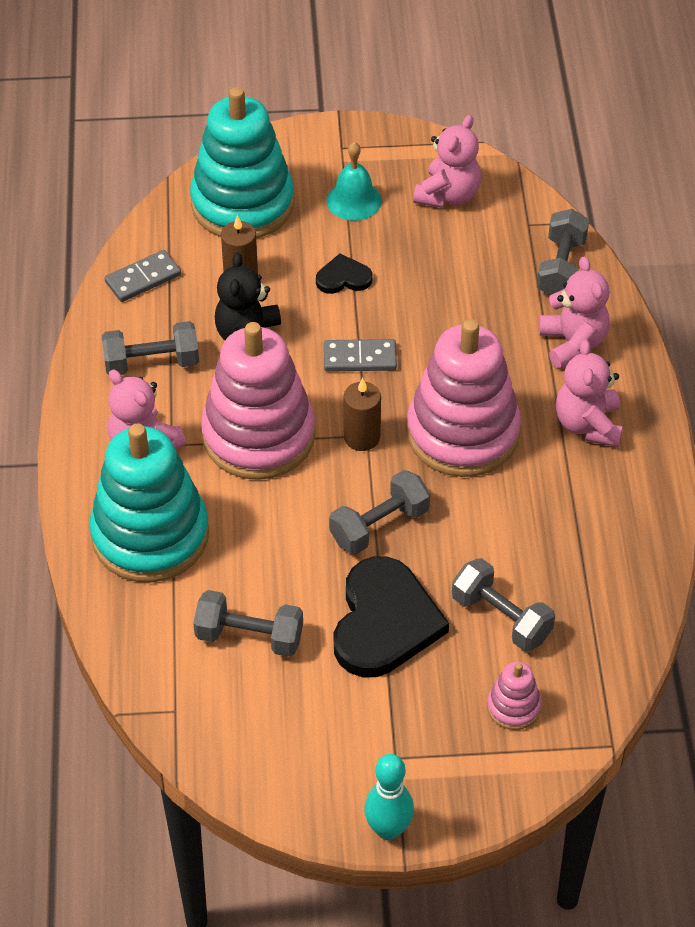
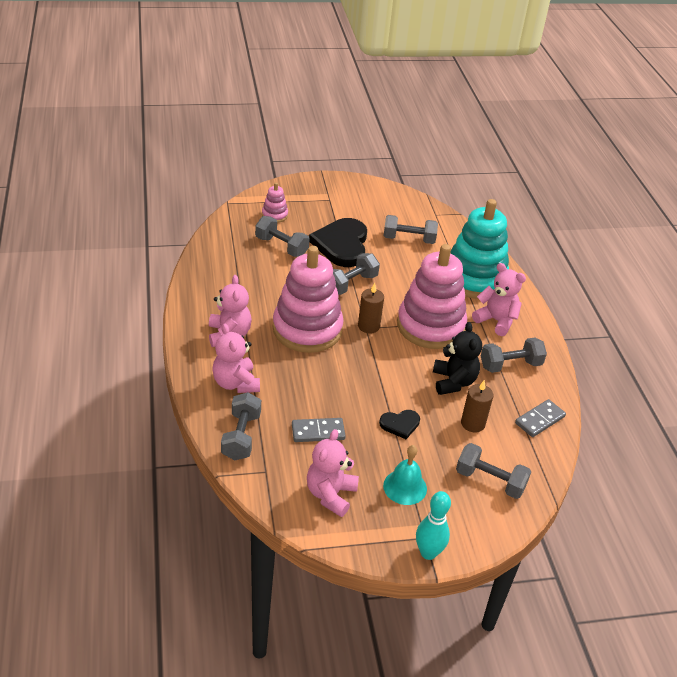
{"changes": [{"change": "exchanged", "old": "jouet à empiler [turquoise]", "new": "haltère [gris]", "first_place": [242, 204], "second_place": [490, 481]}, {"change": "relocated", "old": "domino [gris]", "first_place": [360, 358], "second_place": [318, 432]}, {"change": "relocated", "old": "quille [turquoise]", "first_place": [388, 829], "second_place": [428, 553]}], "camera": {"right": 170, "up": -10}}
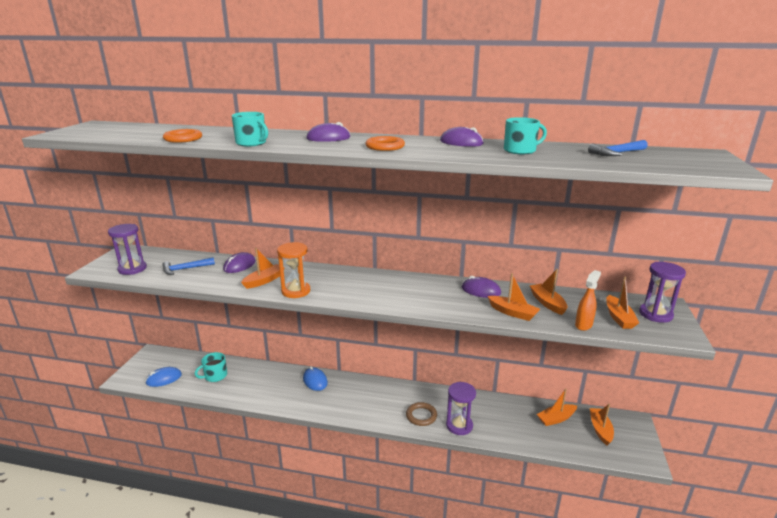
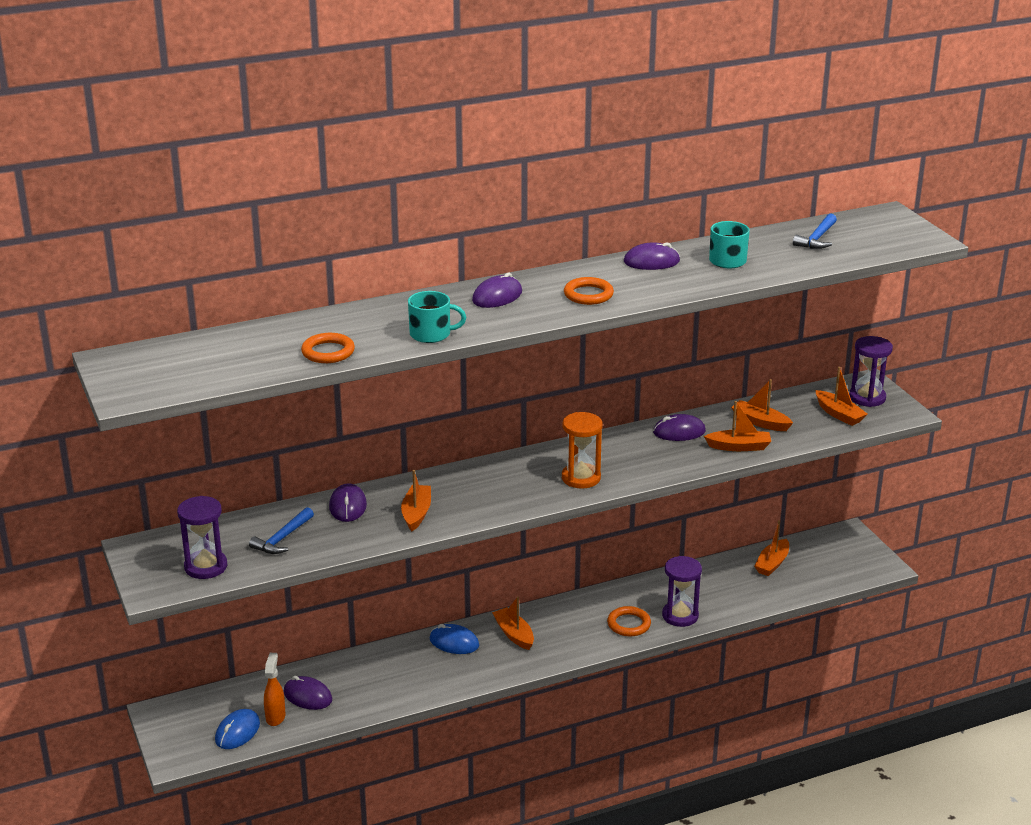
{"changes": [{"change": "exchanged", "old": "tasse [turquoise]", "new": "souris [violet]", "first_place": [215, 376], "second_place": [307, 696]}, {"change": "relocated", "old": "sablier [orange]", "first_place": [296, 291], "second_place": [581, 478]}, {"change": "colour", "old": "anneau [marron]", "new": "anneau [orange]", "first_place": [421, 416], "second_place": [629, 624]}, {"change": "relocated", "old": "vaporisateur [orange]", "first_place": [583, 325], "second_place": [275, 717]}, {"change": "relocated", "old": "bateau [orange]", "first_place": [600, 429], "second_place": [514, 634]}], "camera": {"right": -35, "up": 5}}
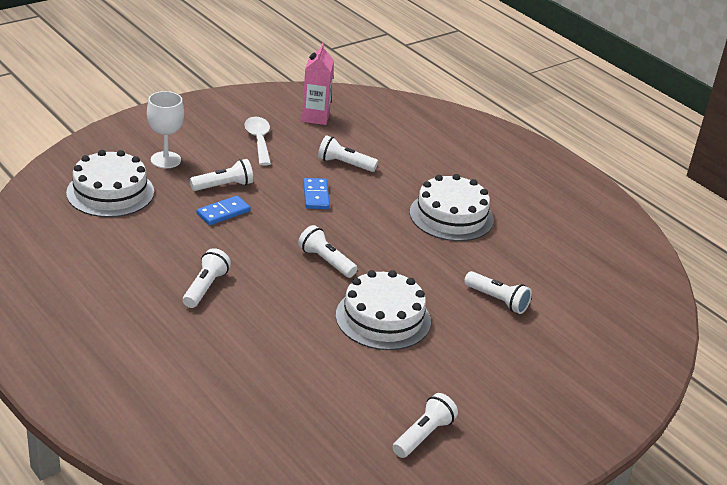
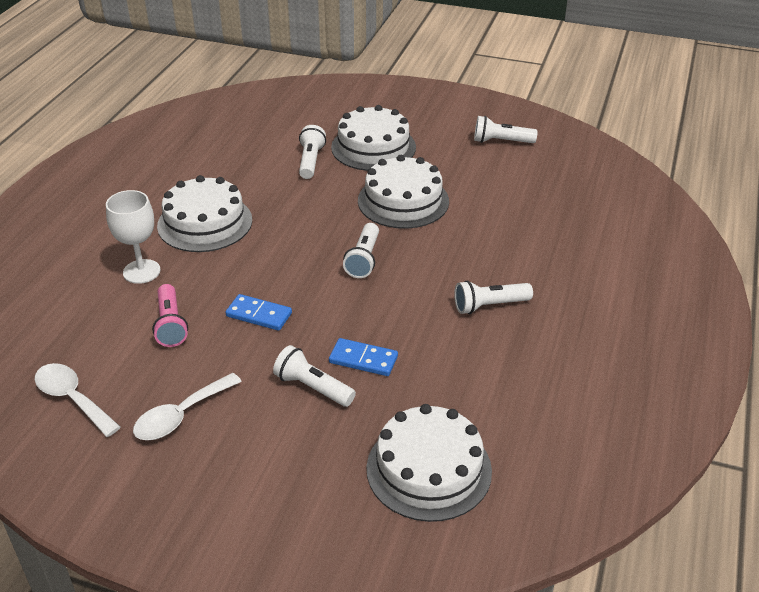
{"changes": [{"change": "relocated", "old": "verre à pied [blanc]", "first_place": [165, 160], "second_place": [141, 271]}, {"change": "exchanged", "old": "brique de lait [rose]", "new": "cuillère [blanc]", "first_place": [315, 117], "second_place": [72, 398]}, {"change": "spun", "old": "domino [bleu]", "first_place": [316, 196], "second_place": [259, 314], "degrees": 60}, {"change": "colour", "old": "lampe de poche [blanc]", "new": "lampe de poche [rose]", "first_place": [344, 164], "second_place": [171, 325]}, {"change": "appeared", "new": "gâteau [blanc]", "second_place": [373, 147]}], "camera": {"right": -120, "up": 5}}
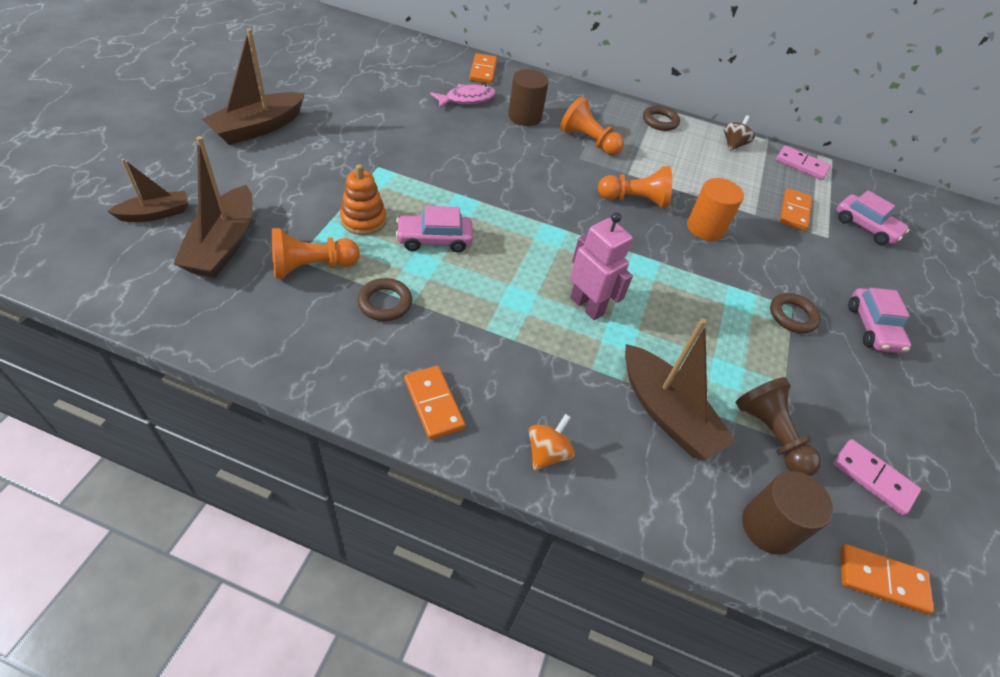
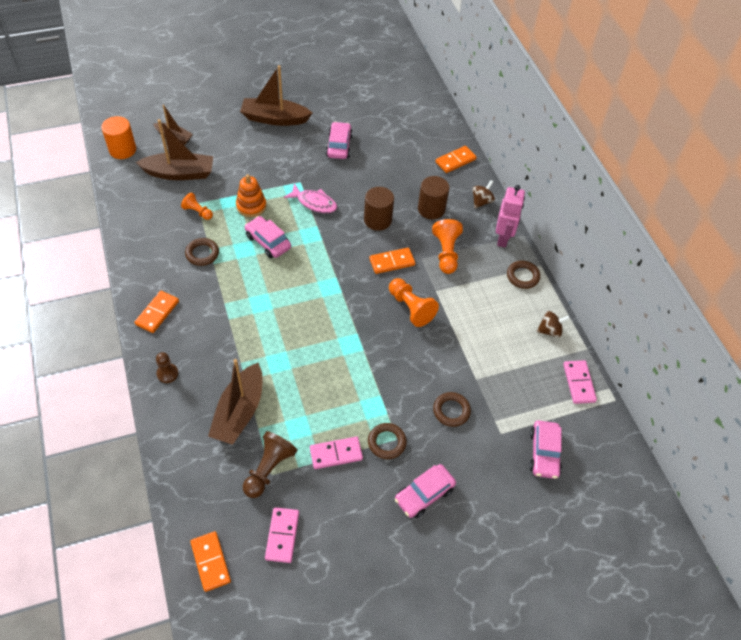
{"changes": [{"change": "spun", "old": "bateau [marron]", "first_place": [224, 245], "second_place": [179, 173], "degrees": -150}, {"change": "size", "old": "pion [orange]", "first_place": [312, 267], "second_place": [198, 212], "factor": 0.62}, {"change": "relocated", "old": "poisson [rose]", "first_place": [467, 99], "second_place": [314, 203]}, {"change": "exchanged", "old": "toupie [orange]", "new": "pion [marron]", "first_place": [547, 452], "second_place": [167, 373]}, {"change": "relocated", "old": "robot [rose]", "first_place": [587, 306], "second_place": [503, 238]}, {"change": "relocated", "old": "cylindre [orange]", "first_place": [705, 228], "second_place": [122, 150]}, {"change": "relocated", "old": "cylindre [marron]", "first_place": [769, 527], "second_place": [377, 220]}, {"change": "relocated", "old": "domino [orange]", "first_place": [794, 211], "second_place": [392, 262]}, {"change": "appeared", "new": "domino [rose]", "second_place": [336, 454]}, {"change": "appeared", "new": "voiture [rose]", "second_place": [339, 146]}, {"change": "appeared", "new": "anneau [marron]", "second_place": [451, 411]}, {"change": "appeared", "new": "toupie [marron]", "second_place": [481, 201]}], "camera": {"right": 55, "up": 5}}
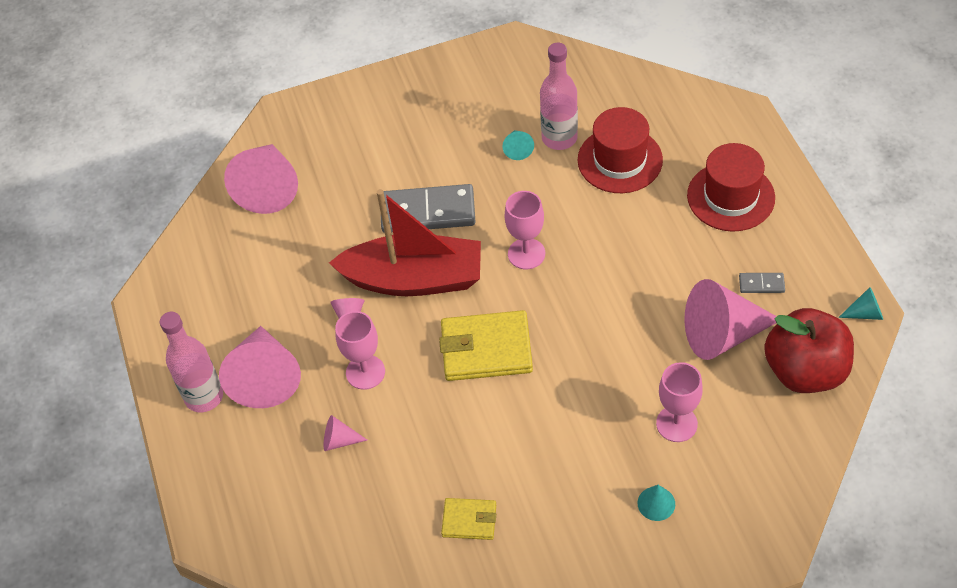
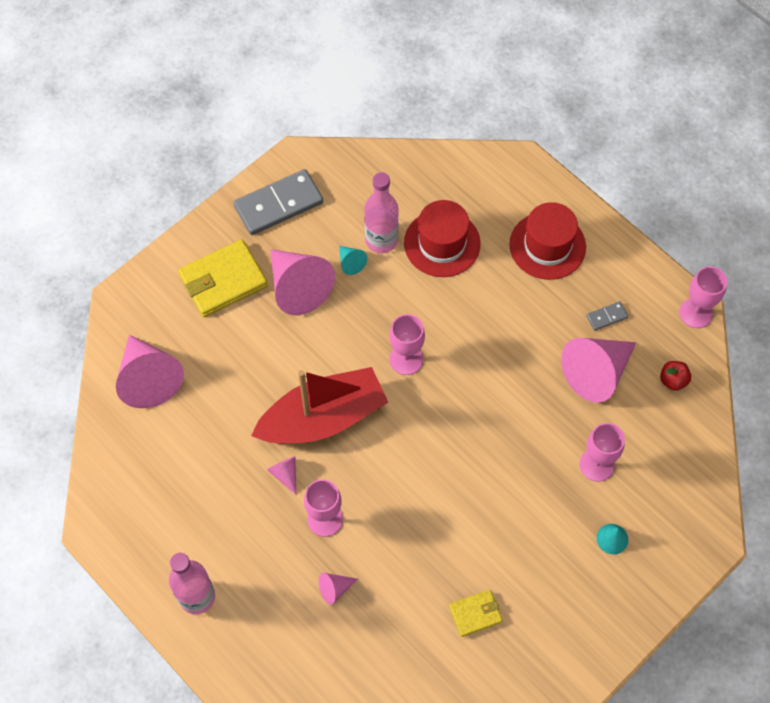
{"changes": [{"change": "relocated", "old": "cône [rose]", "first_place": [265, 377], "second_place": [298, 287]}, {"change": "relocated", "old": "domino [gris]", "first_place": [428, 212], "second_place": [279, 204]}, {"change": "relocated", "old": "portefeuille [jaune]", "first_place": [486, 349], "second_place": [223, 280]}, {"change": "size", "old": "pomme [rouge]", "first_place": [805, 371], "second_place": [673, 380], "factor": 0.42}, {"change": "exchanged", "old": "cône [turquoise]", "new": "verre à pied [rose]", "first_place": [865, 313], "second_place": [696, 313]}], "camera": {"right": -30, "up": 10}}
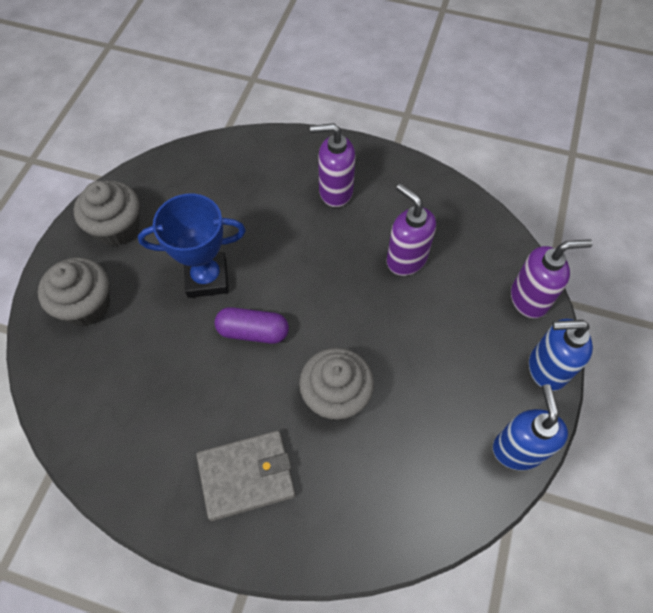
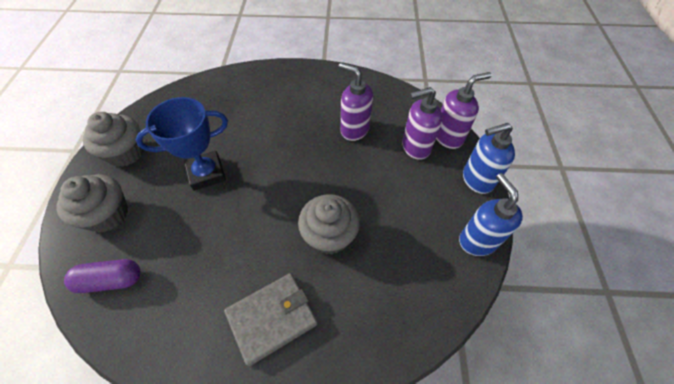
{"changes": [{"change": "relocated", "old": "gélule [violet]", "first_place": [253, 331], "second_place": [111, 280]}, {"change": "relocated", "old": "distributeur de savon [violet]", "first_place": [335, 191], "second_place": [415, 147]}], "camera": {"right": -15, "up": -5}}
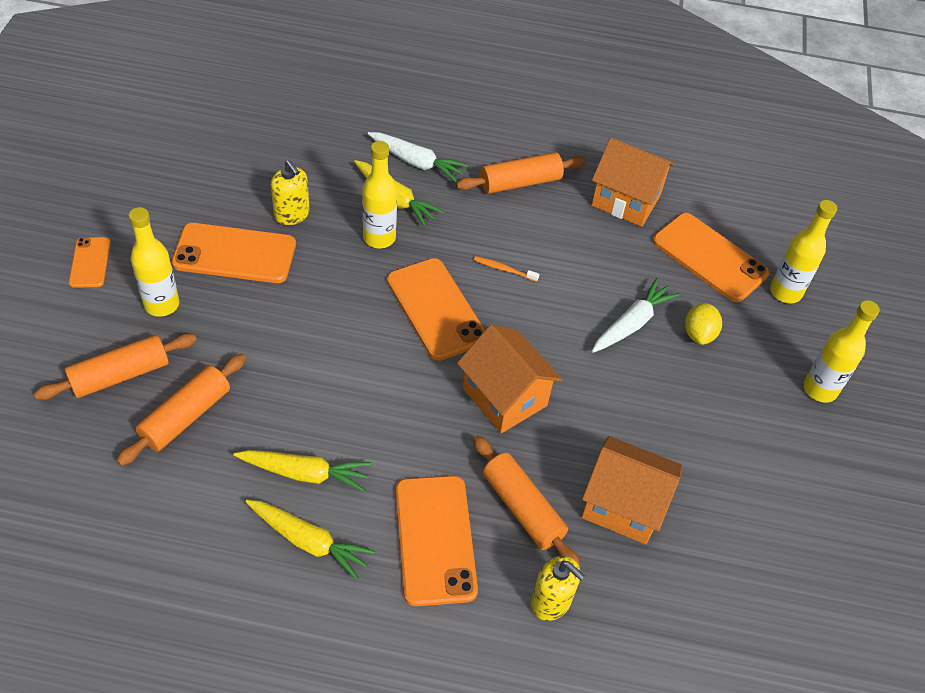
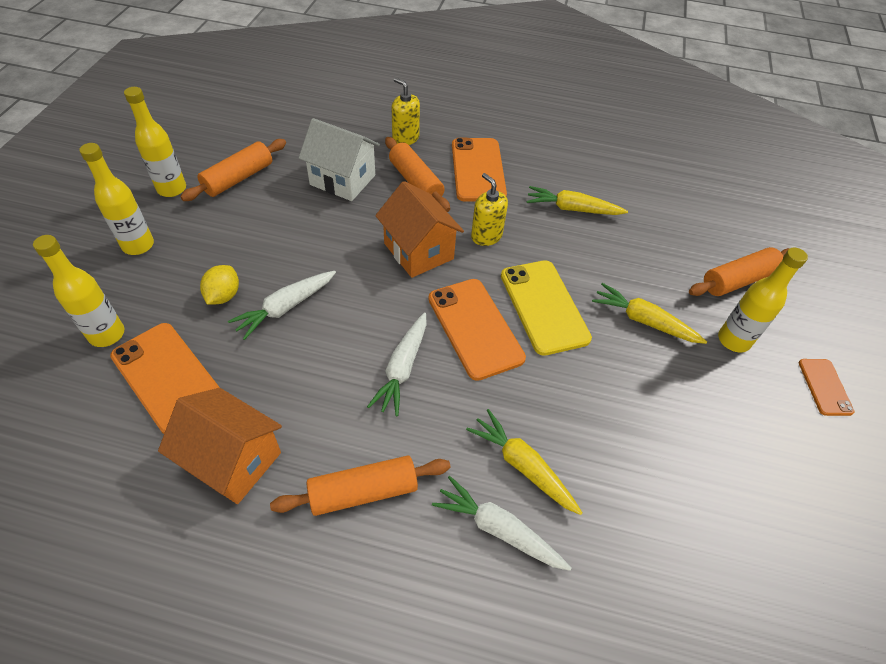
{"changes": [{"change": "relocated", "old": "rouleau à pâtisserie [orange]", "first_place": [186, 416], "second_place": [238, 178]}, {"change": "missing", "old": "téléphone [orange]", "first_place": [234, 254]}, {"change": "relocated", "old": "carotte [jaune]", "first_place": [309, 541], "second_place": [643, 321]}, {"change": "relocated", "old": "distributeur de savon [jaune]", "first_place": [292, 214], "second_place": [486, 236]}, {"change": "relocated", "old": "bouteille [jaune]", "first_place": [379, 238], "second_place": [172, 189]}, {"change": "exchanged", "old": "brosse à dents [orange]", "new": "carotte [blanc]", "first_place": [504, 269], "second_place": [402, 368]}, {"change": "colour", "old": "maison [orange]", "new": "maison [blanc]", "first_place": [623, 505], "second_place": [342, 180]}, {"change": "appeared", "new": "téléphone [jaune]", "second_place": [544, 306]}], "camera": {"right": -175, "up": 0}}
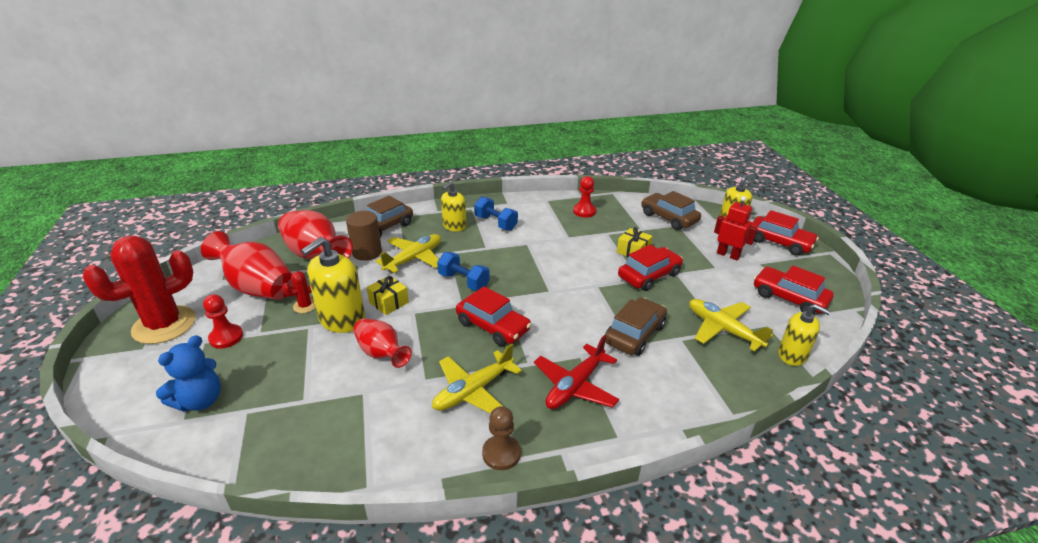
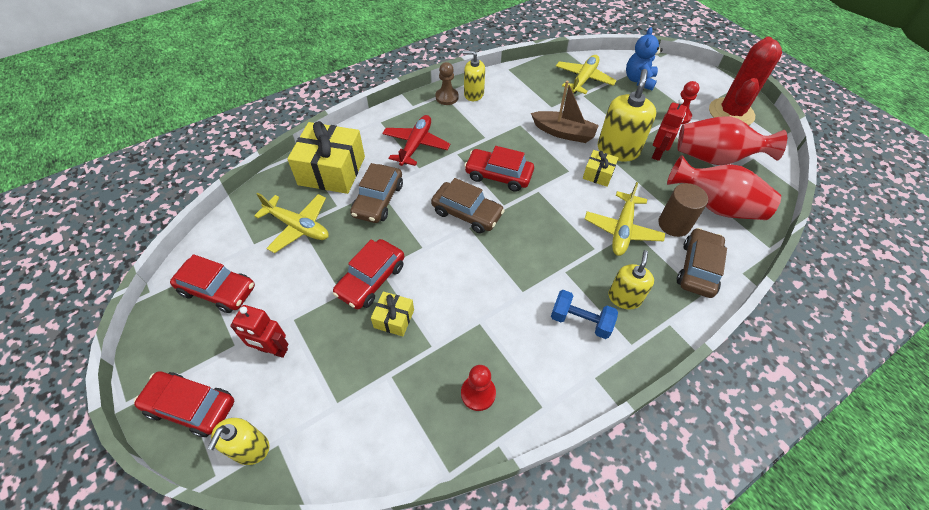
{"changes": [{"change": "exchanged", "old": "cactus [rouge]", "new": "robot [rouge]", "first_place": [305, 306], "second_place": [658, 153]}, {"change": "exchanged", "old": "vase [rouge]", "new": "bateau [marron]", "first_place": [381, 353], "second_place": [563, 133]}, {"change": "relocated", "old": "avion [jaune]", "first_place": [473, 391], "second_place": [583, 79]}, {"change": "missing", "old": "haltère [bleu]", "first_place": [463, 281]}, {"change": "relocated", "old": "voiture [marron]", "first_place": [668, 218], "second_place": [467, 213]}, {"change": "relocated", "old": "distributeur de savon [jaune]", "first_place": [792, 355], "second_place": [473, 94]}, {"change": "appeared", "new": "cadeau [jaune]", "second_place": [332, 170]}], "camera": {"right": 160, "up": 20}}
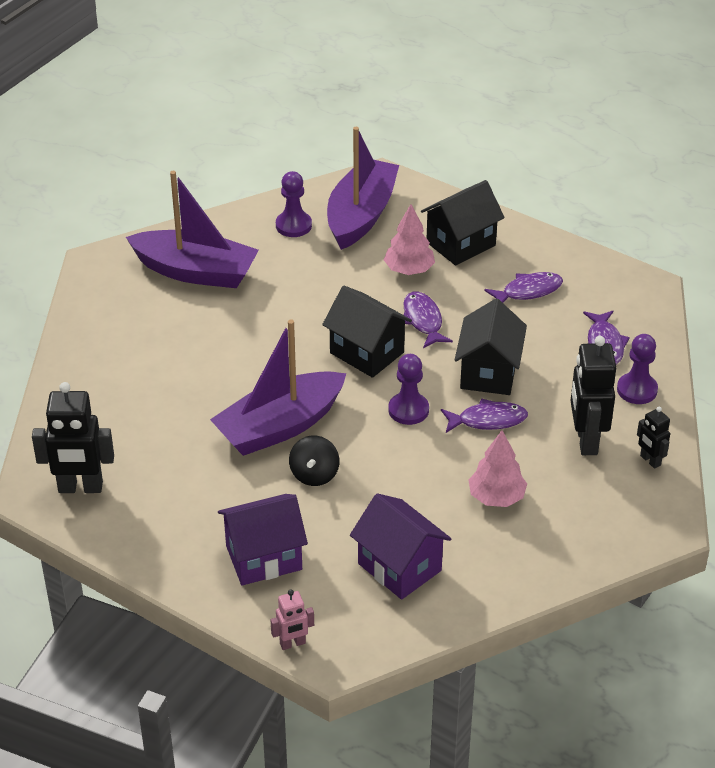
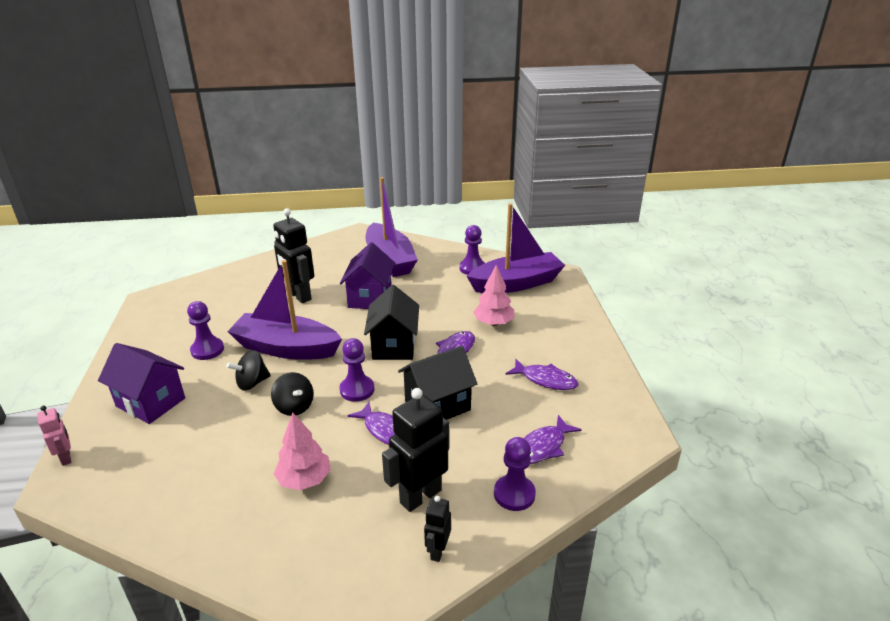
{"changes": [{"change": "relocated", "old": "robot [noir]", "first_place": [80, 488], "second_place": [299, 296]}, {"change": "spun", "old": "robot [rose]", "first_place": [293, 644], "second_place": [66, 458], "degrees": -150}, {"change": "relocated", "old": "maison [violet]", "first_place": [399, 567], "second_place": [370, 298]}, {"change": "missing", "old": "maison [noir]", "first_place": [461, 244]}, {"change": "appeared", "new": "pion [violet]", "second_place": [207, 350]}, {"change": "appeared", "new": "toupie [noir]", "second_place": [294, 407]}], "camera": {"right": 50, "up": -10}}
